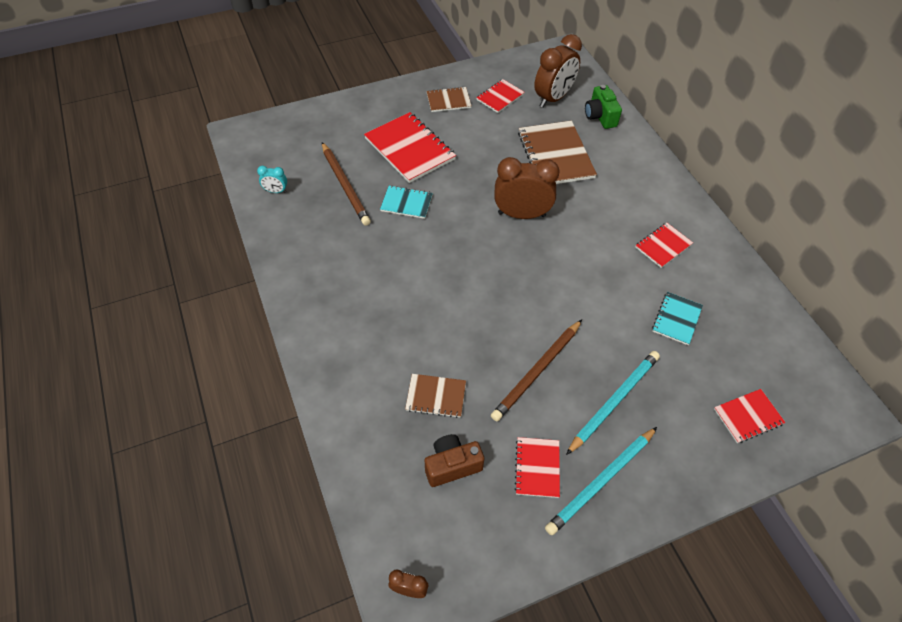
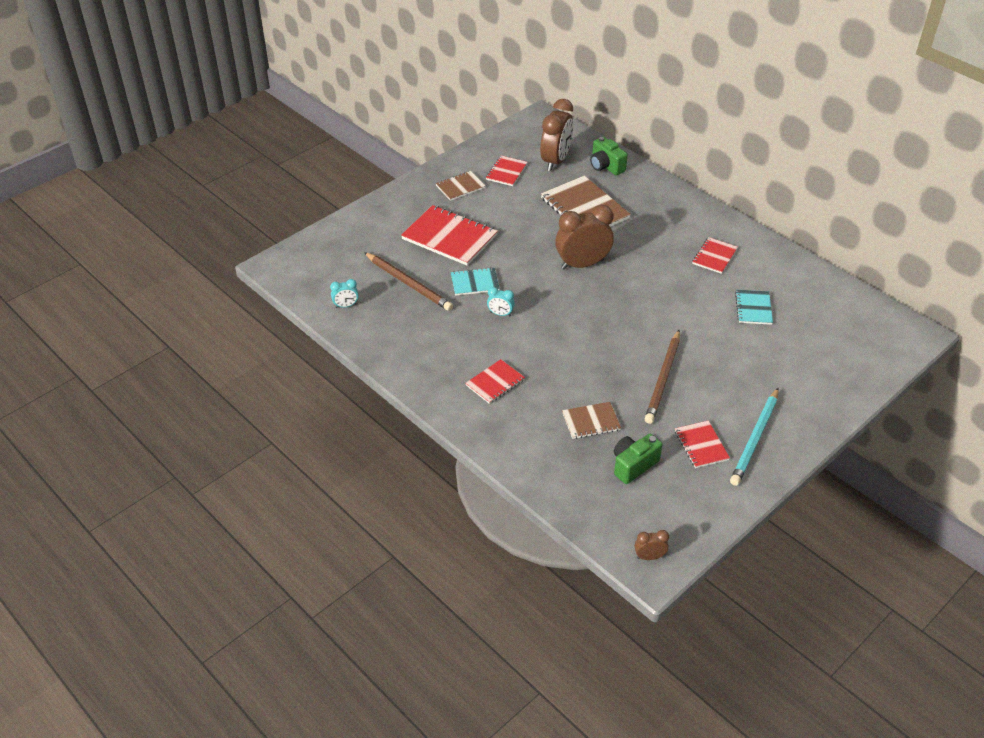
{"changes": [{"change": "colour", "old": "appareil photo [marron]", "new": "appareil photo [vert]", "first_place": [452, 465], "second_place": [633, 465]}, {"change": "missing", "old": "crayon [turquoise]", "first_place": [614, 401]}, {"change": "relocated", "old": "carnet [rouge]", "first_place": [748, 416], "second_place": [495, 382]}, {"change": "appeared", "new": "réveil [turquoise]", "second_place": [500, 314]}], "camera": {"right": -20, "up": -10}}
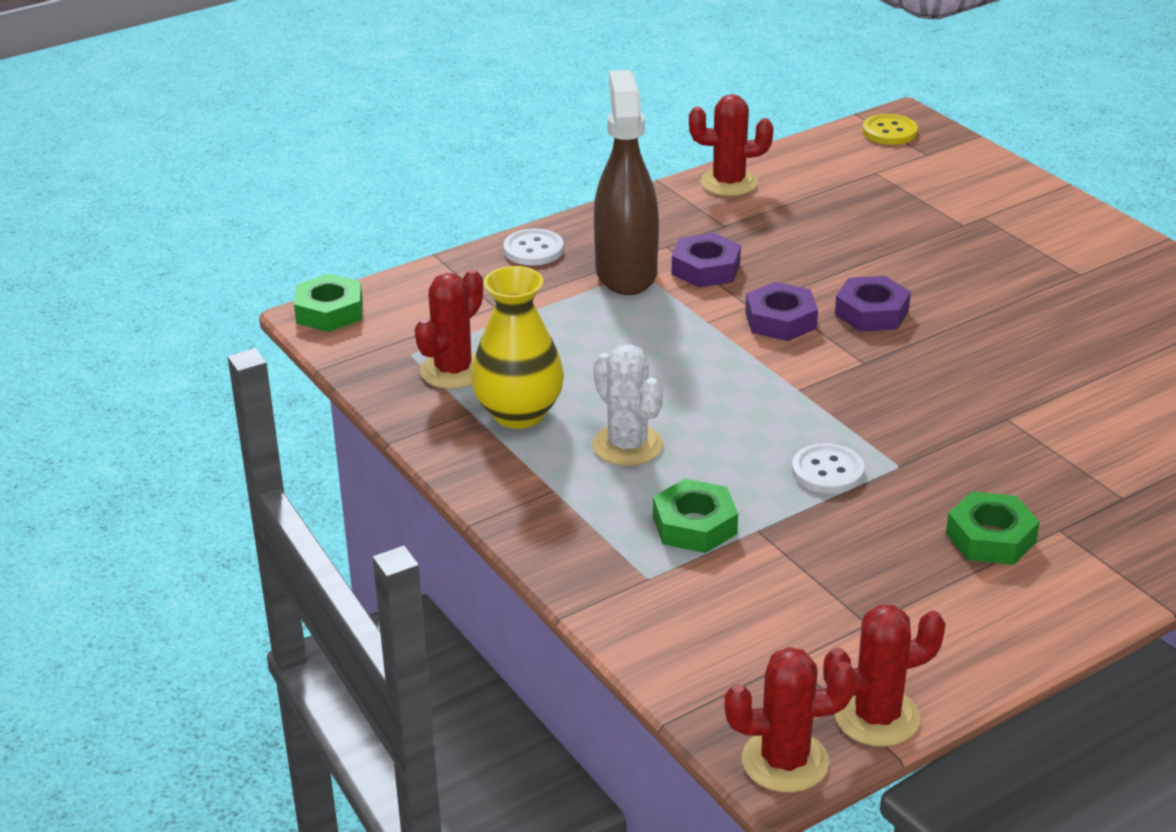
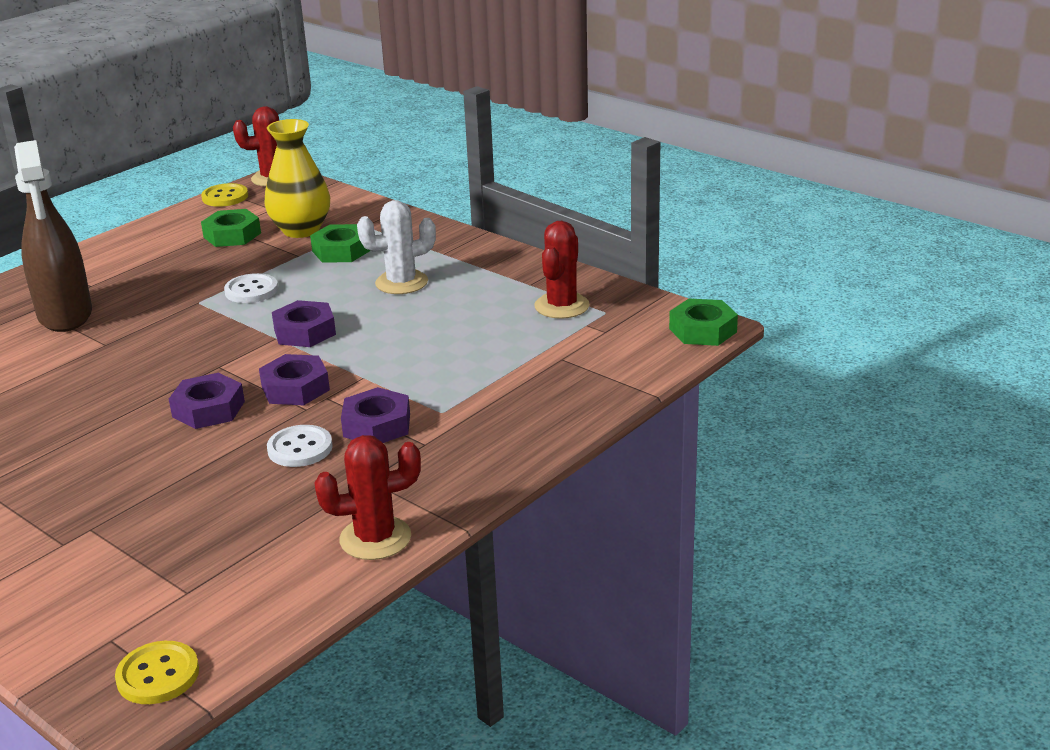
{"changes": [{"change": "relocated", "old": "vase [jaune]", "first_place": [519, 413], "second_place": [301, 230]}, {"change": "relocated", "old": "bouton [blanc]", "first_place": [533, 250], "second_place": [300, 448]}, {"change": "spun", "old": "cactus [blanc]", "first_place": [627, 445], "second_place": [401, 283], "degrees": -60}, {"change": "relocated", "old": "vaporisateur [marron]", "first_place": [626, 273], "second_place": [65, 315]}, {"change": "exchanged", "old": "cactus [rouge]", "new": "bouton [jaune]", "first_place": [876, 717], "second_place": [225, 197]}, {"change": "relocated", "old": "écrou [vert]", "first_place": [990, 538], "second_place": [232, 235]}, {"change": "appeared", "new": "écrou [violet]", "second_place": [304, 332]}], "camera": {"right": 165, "up": -5}}
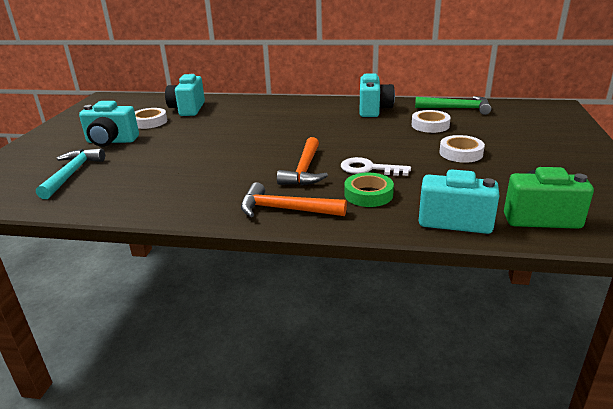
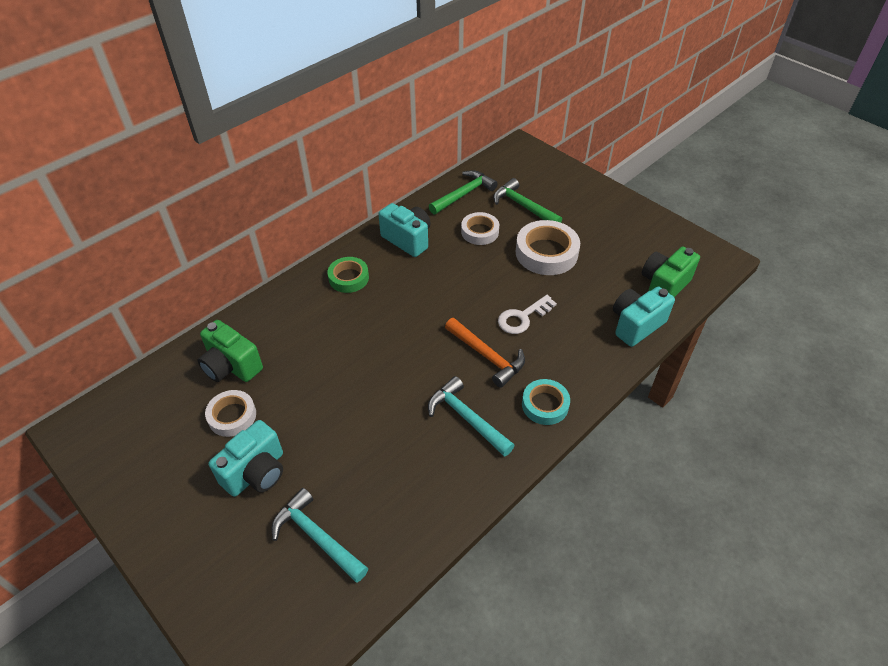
{"changes": [{"change": "colour", "old": "appareil photo [turquoise]", "new": "appareil photo [vert]", "first_place": [188, 109], "second_place": [231, 366]}, {"change": "exchanged", "old": "marteau [orange]", "new": "ruban adhésif [turquoise]", "first_place": [285, 209], "second_place": [545, 405]}, {"change": "relocated", "old": "ruban adhésif [vert]", "first_place": [368, 194], "second_place": [348, 278]}, {"change": "size", "old": "ruban adhésif [blanc]", "first_place": [461, 153], "second_place": [546, 253], "factor": 1.6}, {"change": "appeared", "new": "marteau [turquoise]", "second_place": [466, 418]}, {"change": "appeared", "new": "marteau [vert]", "second_place": [523, 206]}], "camera": {"right": -55, "up": 20}}
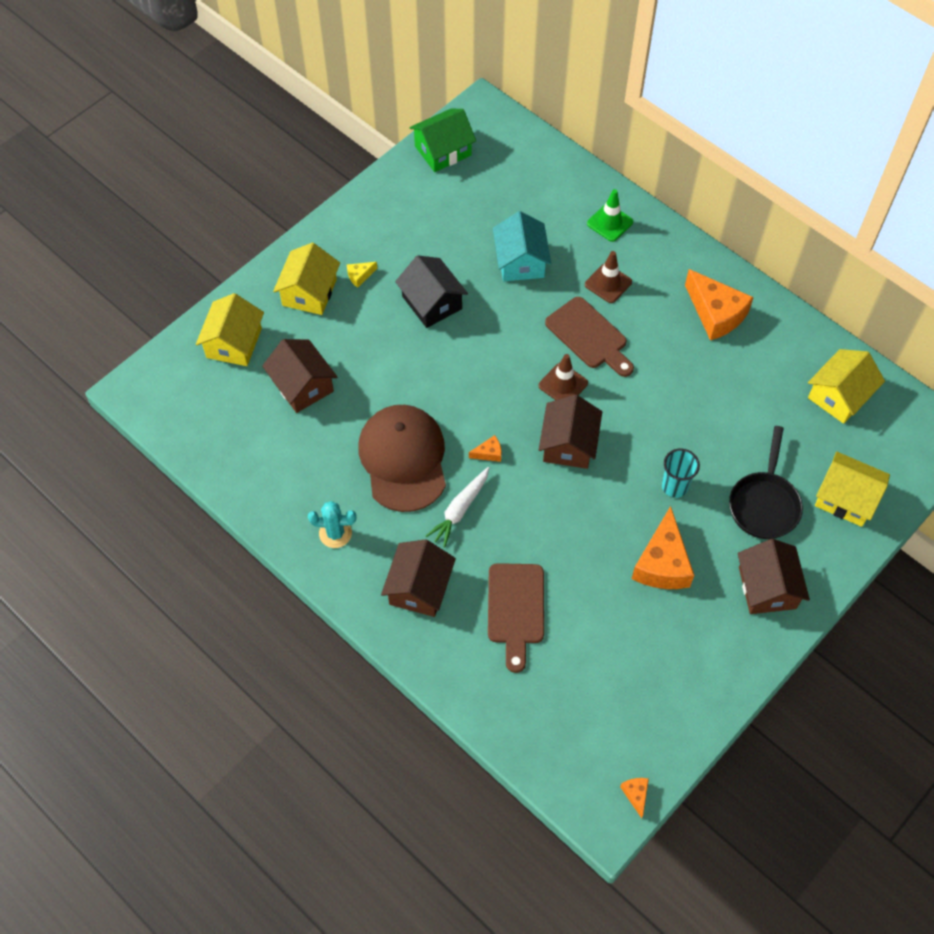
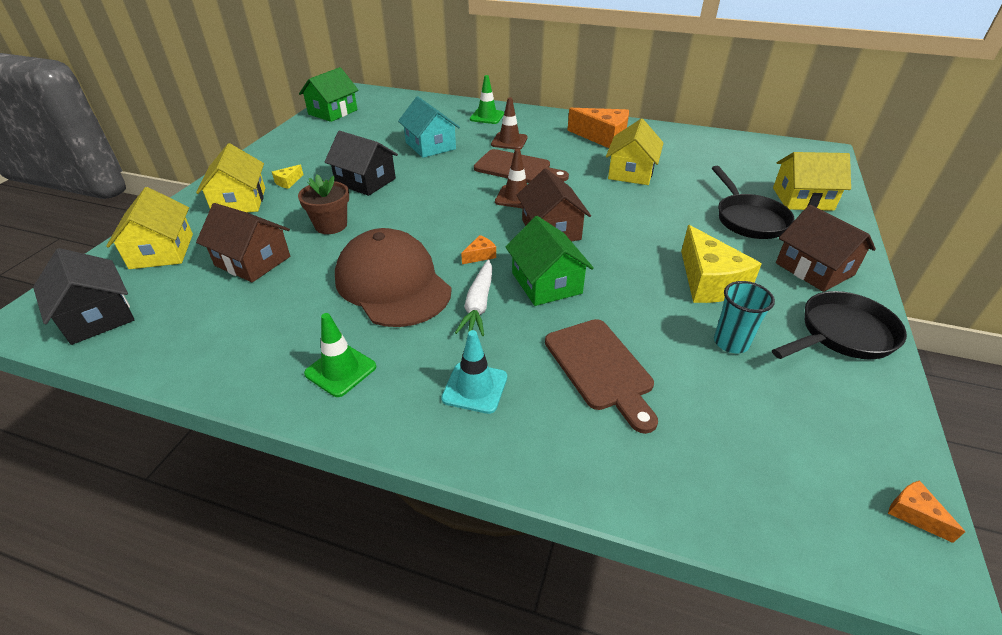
{"changes": [{"change": "exchanged", "old": "cactus [turquoise]", "new": "cône de chantier [vert]", "first_place": [335, 533], "second_place": [340, 370]}, {"change": "exchanged", "old": "maison [marron]", "new": "cône de chantier [turquoise]", "first_place": [419, 588], "second_place": [475, 388]}, {"change": "colour", "old": "fromage [orange]", "new": "fromage [jaune]", "first_place": [662, 563], "second_place": [709, 282]}, {"change": "relocated", "old": "gobelet [turquoise]", "first_place": [674, 486], "second_place": [731, 343]}, {"change": "relocated", "old": "maison [jaune]", "first_place": [839, 396], "second_place": [631, 172]}, {"change": "appeared", "new": "maison [noir]", "second_place": [97, 316]}, {"change": "appeared", "new": "pot de fleurs [marron]", "second_place": [331, 225]}, {"change": "appeared", "new": "maison [vert]", "second_place": [546, 283]}, {"change": "appeared", "new": "poêle [noir]", "second_place": [841, 334]}], "camera": {"right": -25, "up": -20}}
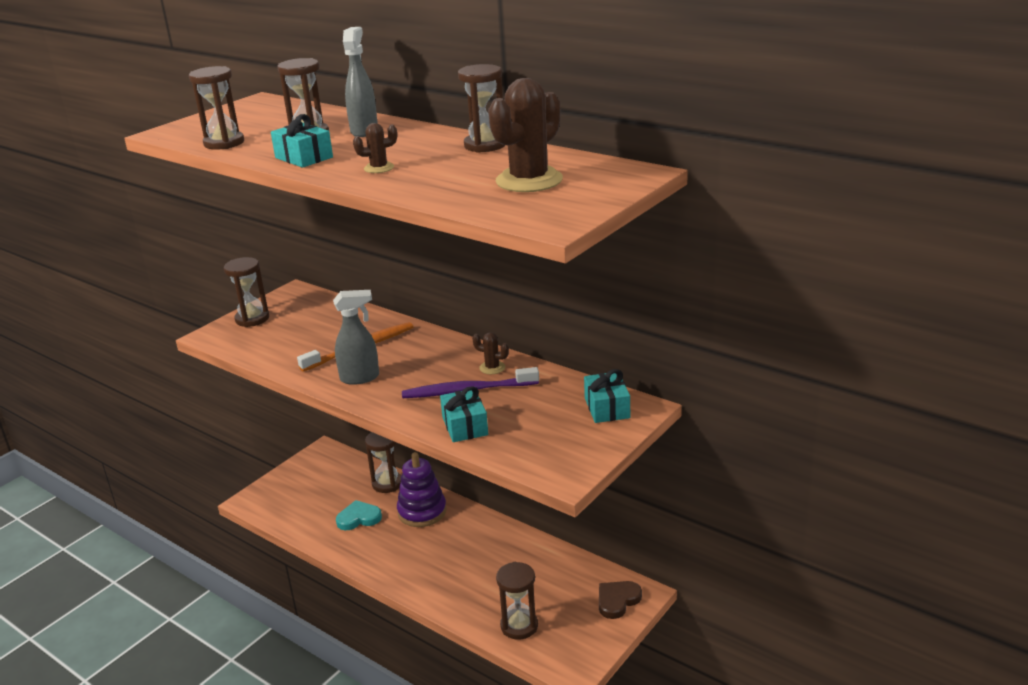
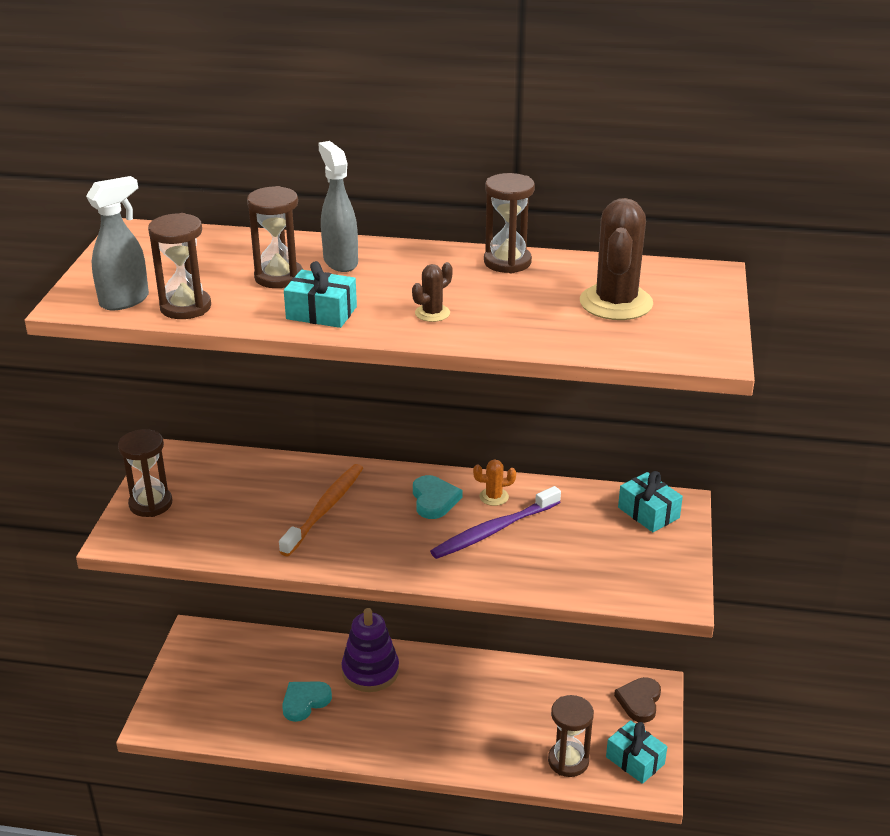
{"changes": [{"change": "relocated", "old": "vaporisateur [gris]", "first_place": [360, 378], "second_place": [125, 301]}, {"change": "missing", "old": "sablier [marron]", "first_place": [387, 483]}, {"change": "relocated", "old": "cadeau [turquoise]", "first_place": [465, 426], "second_place": [635, 760]}, {"change": "colour", "old": "cactus [marron]", "new": "cactus [orange]", "first_place": [492, 368], "second_place": [494, 497]}, {"change": "appeared", "new": "cœur [turquoise]", "second_place": [434, 500]}], "camera": {"right": -30, "up": 5}}
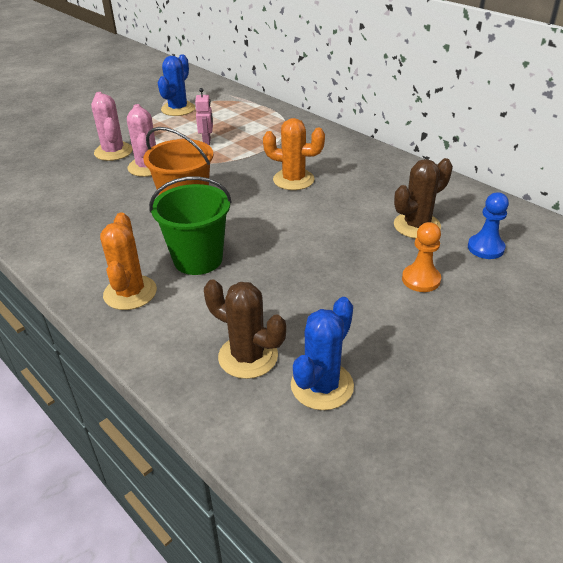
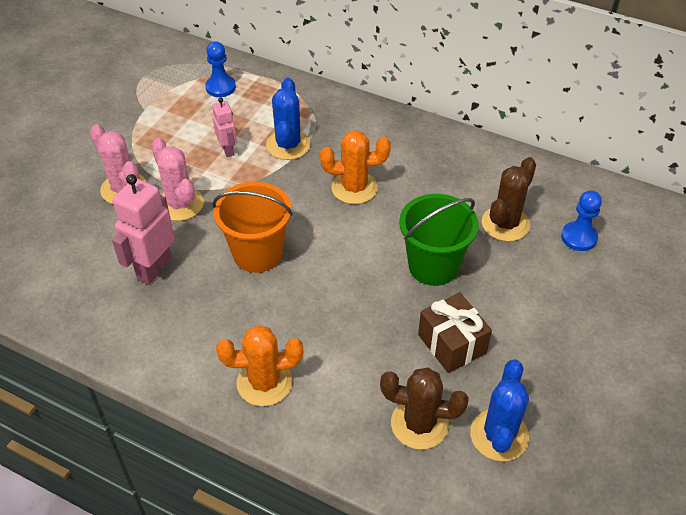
{"changes": [{"change": "spun", "old": "cactus [orange]", "first_place": [130, 293], "second_place": [264, 382], "degrees": -75}, {"change": "relocated", "old": "seau [vert]", "first_place": [198, 259], "second_place": [433, 266]}, {"change": "relocated", "old": "cactus [bleu]", "first_place": [178, 109], "second_place": [288, 145]}, {"change": "missing", "old": "pion [orange]", "first_place": [421, 279]}, {"change": "appeared", "new": "robot [rose]", "second_place": [154, 269]}, {"change": "appeared", "new": "pion [bleu]", "second_place": [220, 87]}, {"change": "appeared", "new": "cadeau [marron]", "second_place": [452, 344]}], "camera": {"right": -20, "up": 10}}
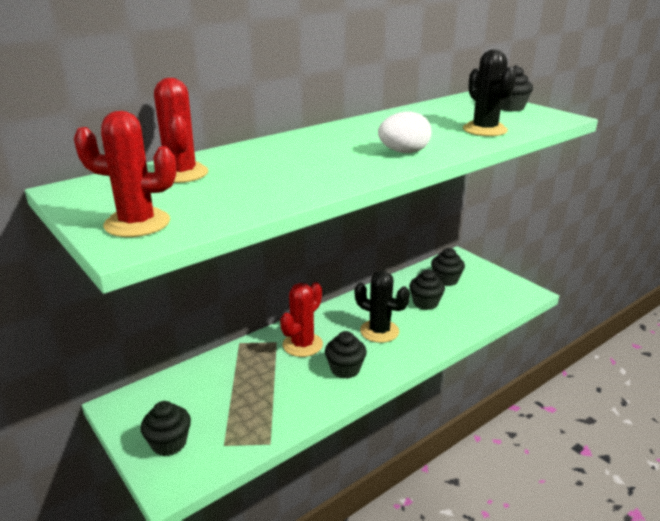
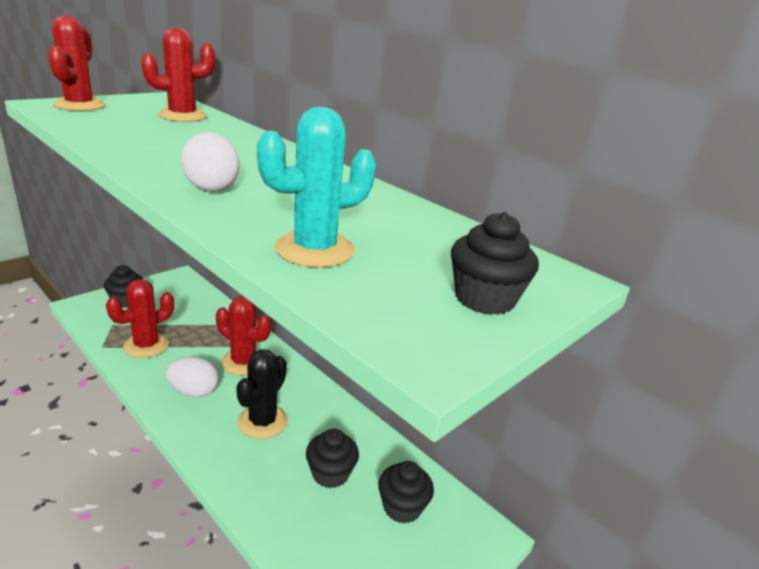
{"changes": [{"change": "exchanged", "old": "muffin [noir]", "new": "œuf [blanc]", "first_place": [345, 369], "second_place": [193, 391]}, {"change": "colour", "old": "cactus [noir]", "new": "cactus [turquoise]", "first_place": [484, 130], "second_place": [314, 250]}, {"change": "appeared", "new": "cactus [rouge]", "second_place": [146, 345]}], "camera": {"right": 80, "up": 0}}
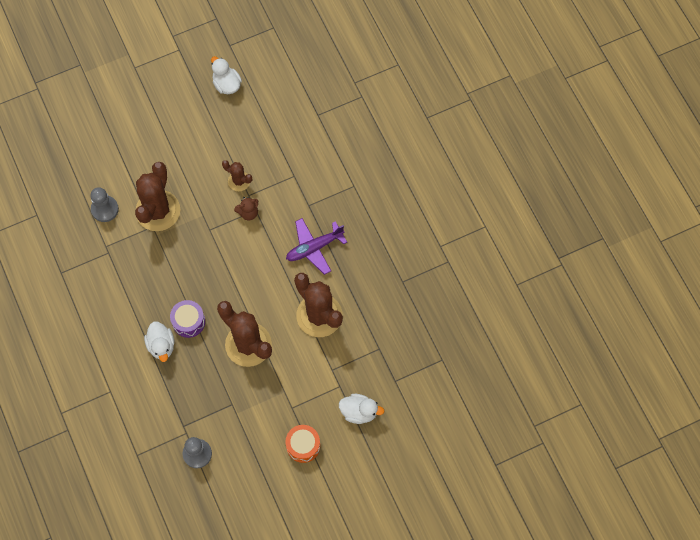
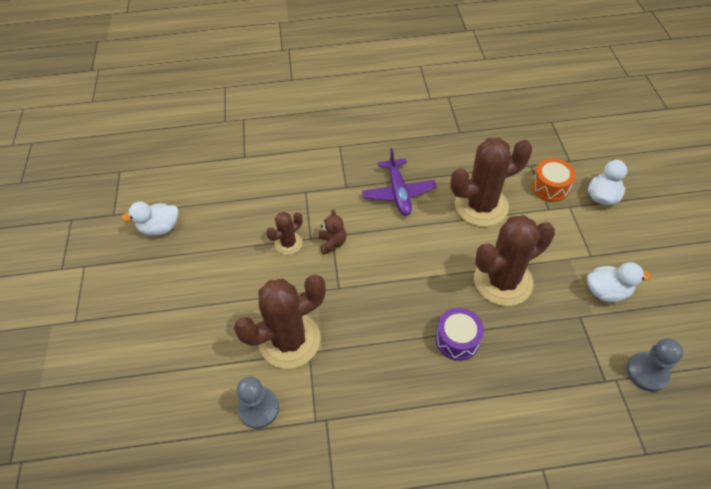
{"changes": [{"change": "spun", "old": "cactus [marron]", "first_place": [158, 211], "second_place": [289, 340], "degrees": -60}, {"change": "relocated", "old": "canard [blanc]", "first_place": [161, 345], "second_place": [606, 291]}, {"change": "relocated", "old": "tambour [orange]", "first_place": [303, 446], "second_place": [550, 187]}], "camera": {"right": -70, "up": -15}}
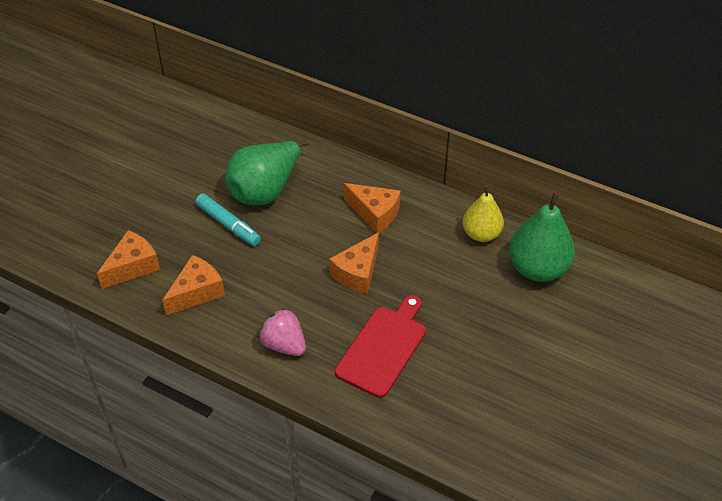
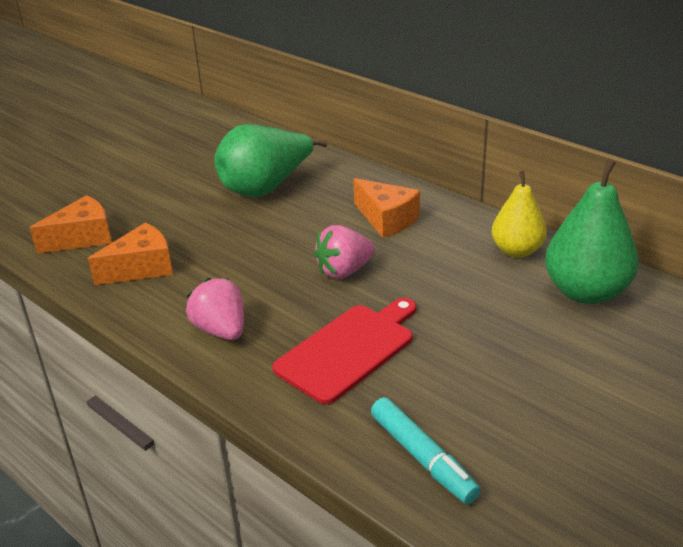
{"changes": [{"change": "relocated", "old": "feutre [turquoise]", "first_place": [228, 224], "second_place": [422, 458]}, {"change": "exchanged", "old": "fromage [orange]", "new": "fraise [rose]", "first_place": [357, 273], "second_place": [344, 271]}], "camera": {"right": 15, "up": -15}}
